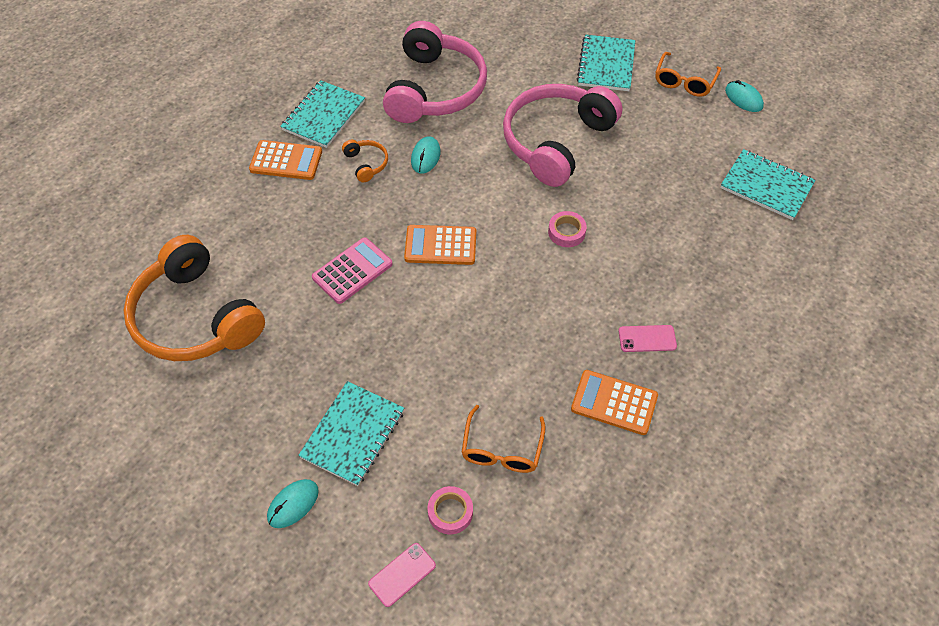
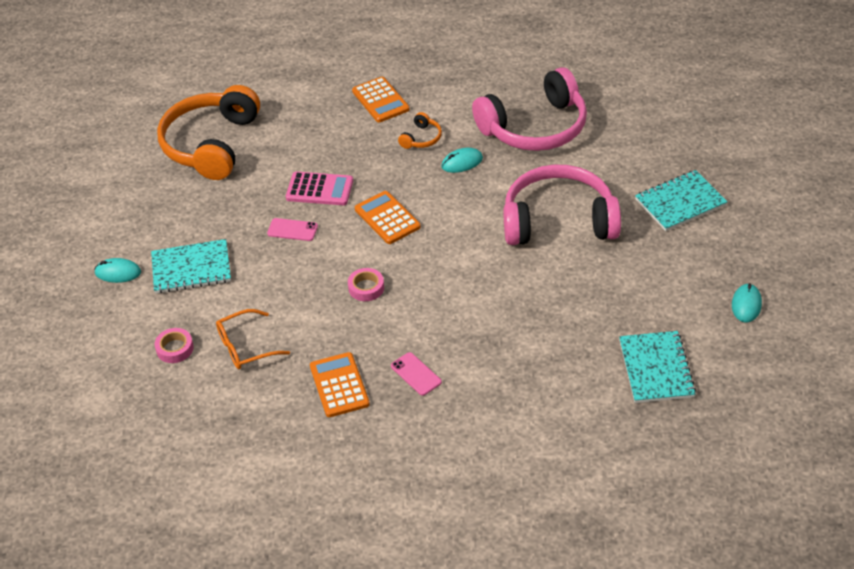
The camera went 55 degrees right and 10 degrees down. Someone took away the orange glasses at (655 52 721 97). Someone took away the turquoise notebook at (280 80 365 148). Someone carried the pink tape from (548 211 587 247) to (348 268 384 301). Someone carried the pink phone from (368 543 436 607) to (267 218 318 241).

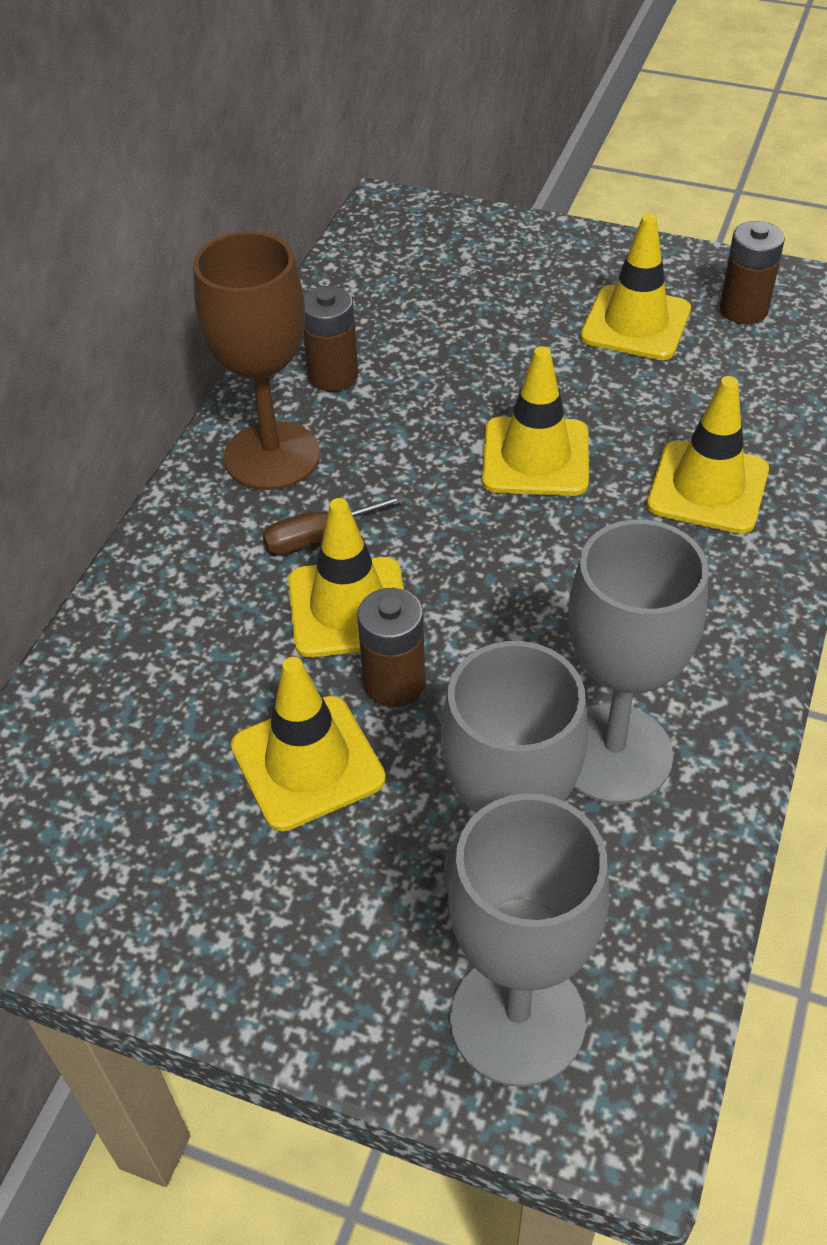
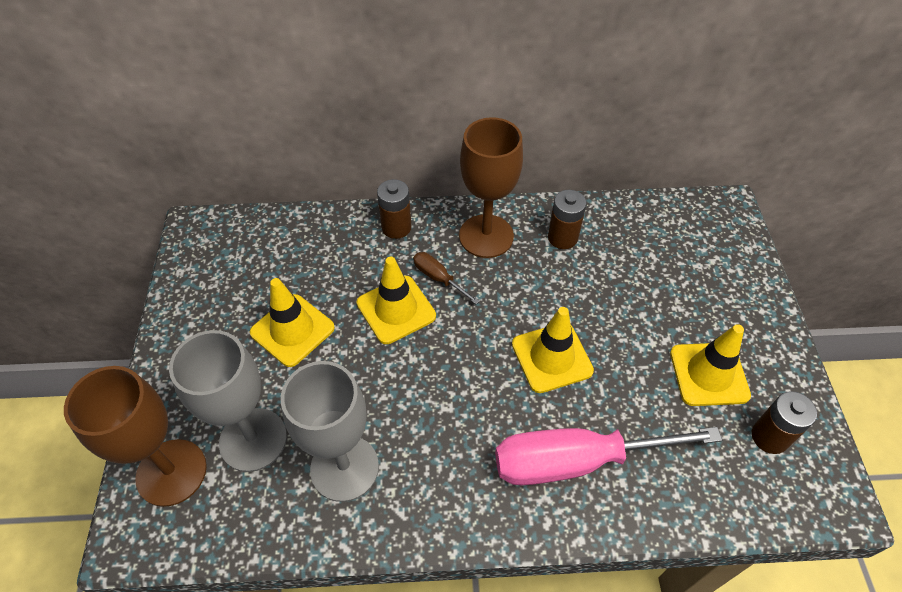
The camera went 65 degrees right and 5 degrees up. Someone swapped the yellow traffic cone at (647 376 769 534) for the pink screwdriver at (495 427 722 485). Someone carried the brown battery from (357 588 425 707) to (377 179 412 239). Someone repainted the grey goblet at (448 794 609 1087), which became the brown goblet at (64 366 207 507).

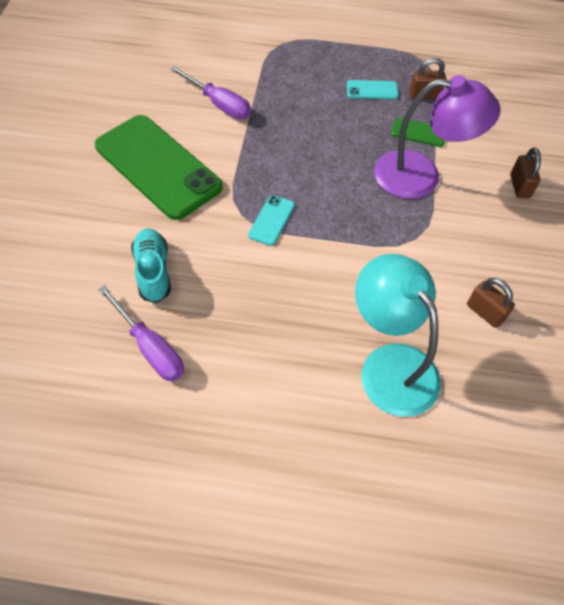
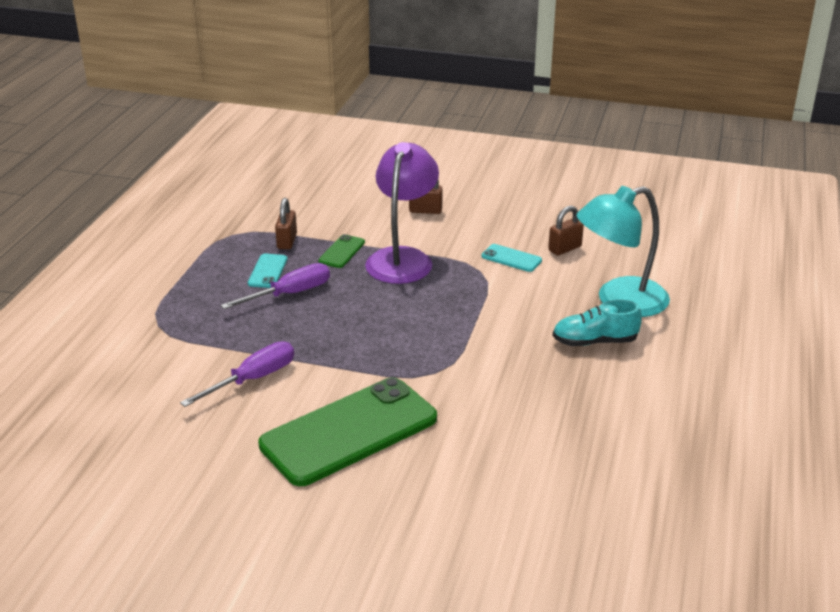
The camera went 80 degrees left and 25 degrees down. Someone carried the turquoise phone from (248 195 295 246) to (481 244 542 272). Someone carried the turquoise shoe from (131 229 171 303) to (553 300 642 346). Someone carried the purple screwdriver from (98 285 184 381) to (221 263 330 309).

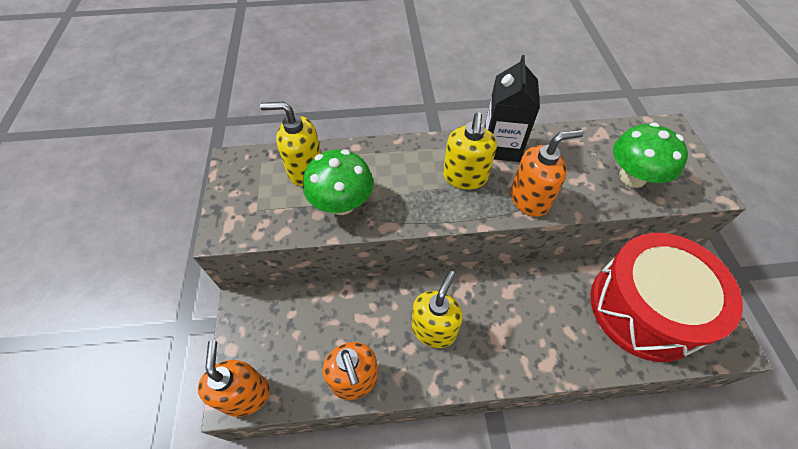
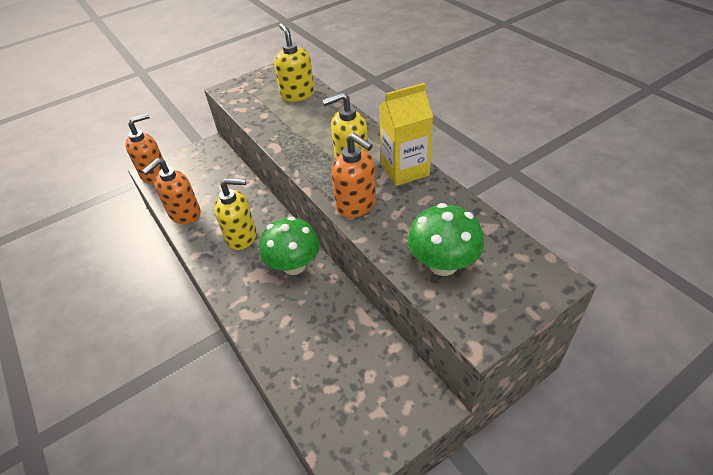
The camera went 65 degrees right and 10 degrees down. Someone repainted the black carton at (484 55 540 162), which became the yellow carton at (379 83 433 186). Someone carried the green mushroom from (303 149 373 215) to (259 216 320 275). Someone took away the red drum at (590 233 743 362).

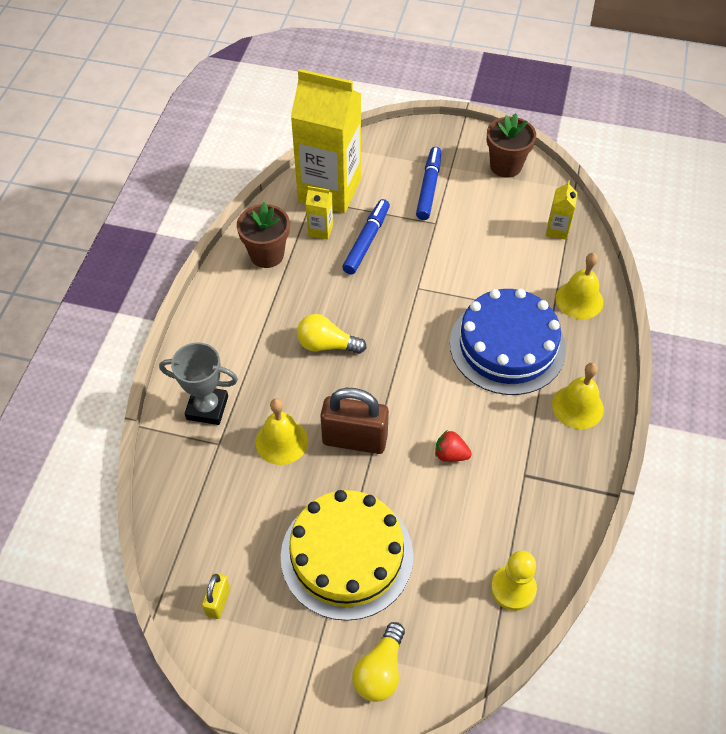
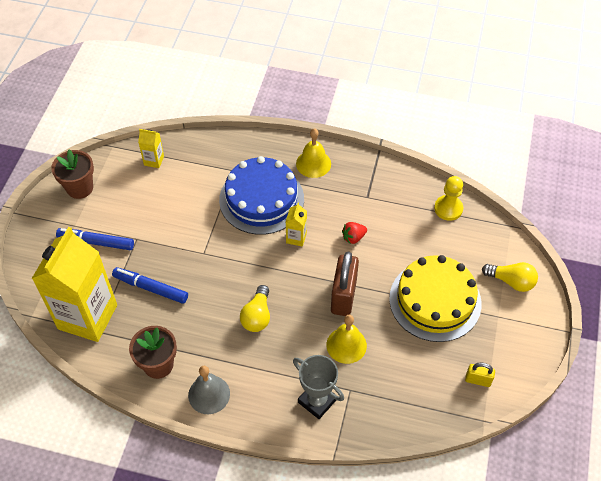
The camera went 90 degrees left and 0 degrees up. Someone carried the yellow carton from (306 186 333 240) to (286 203 307 247). Someone took away the yellow bell at (555 253 603 319). Someone rotated the grey trophy at (159 342 238 425) by 60 degrees counterclockwise. Someone rotated the red strawberry at (435 430 472 462) by 45 degrees clockwise. Someone put down the grey bell at (188 366 230 414).

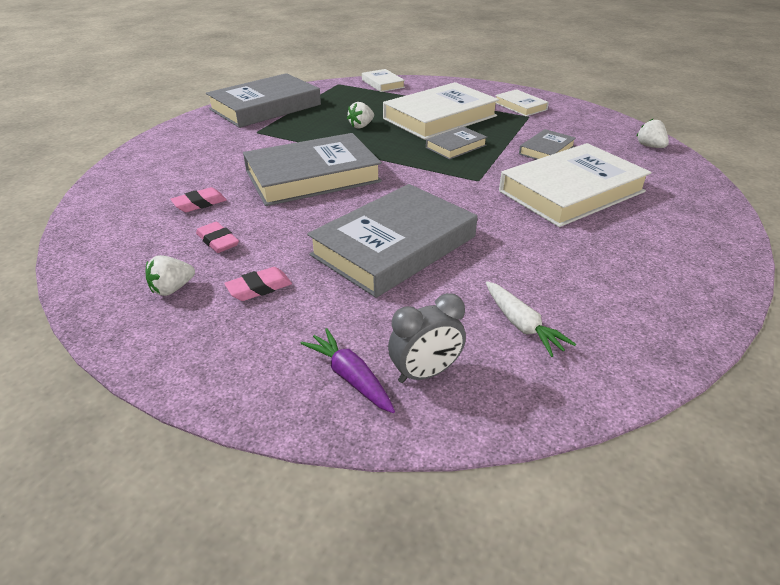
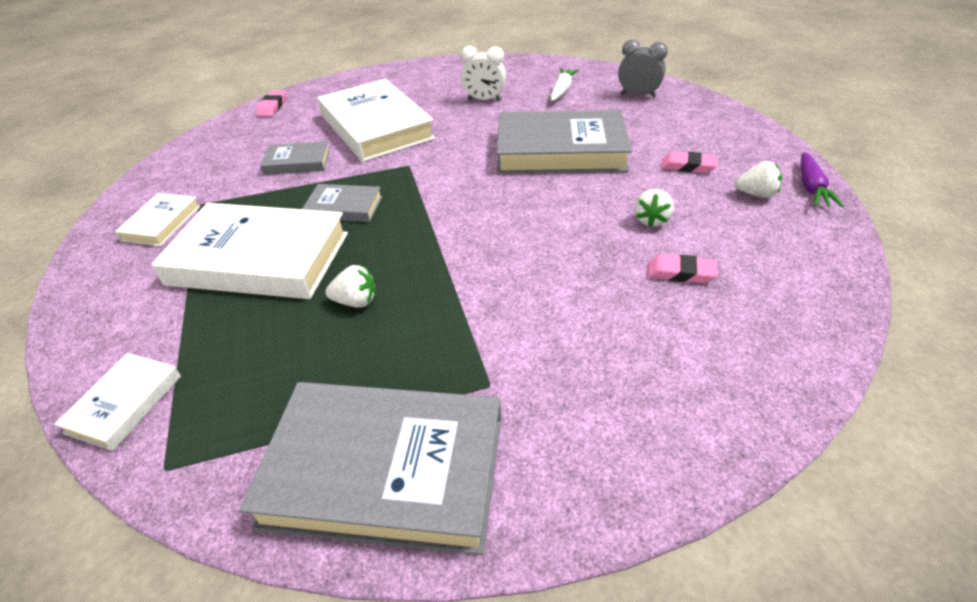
The camera went 130 degrees left and 5 degrees up. Someone carried the white strawberry from (636 119 669 148) to (634 189 674 227). Someone took away the grey book at (243 133 382 206). Someone rotated the white book at (499 143 652 227) by 45 degrees clockwise. Someone carried the pink eraser from (196 222 239 253) to (257 90 286 117). Someone carried the purple carrot from (300 328 395 413) to (801 152 844 207). Someone put down the white clock at (461 46 506 101).

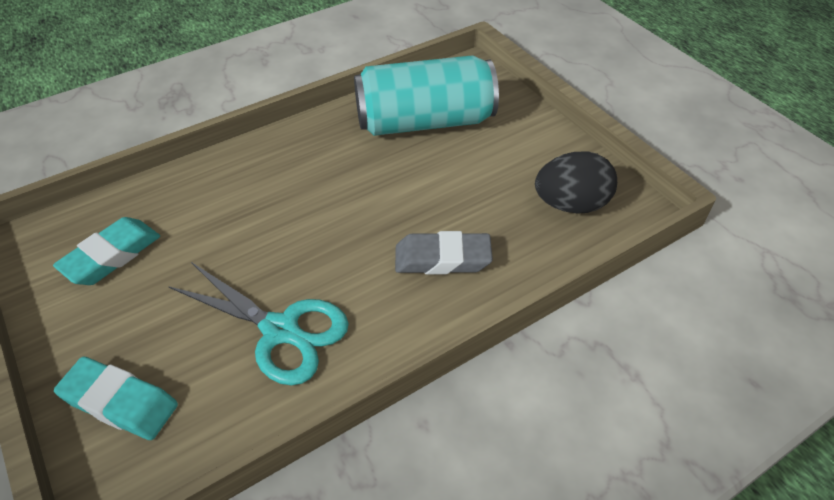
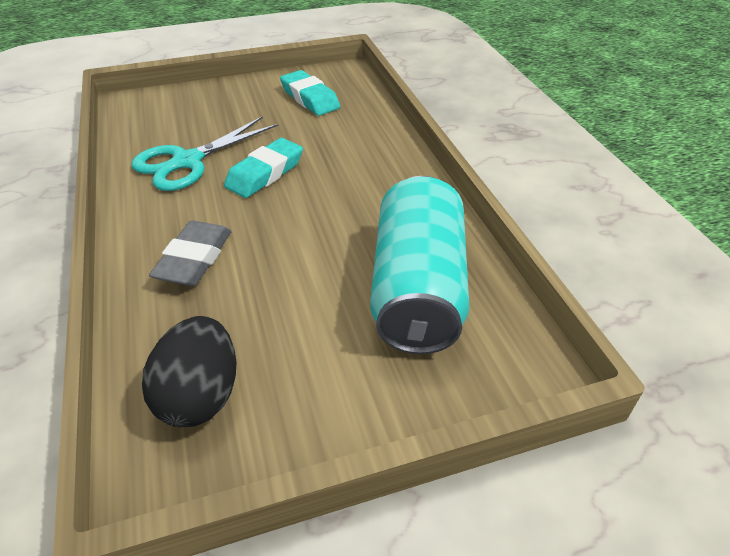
The camera went 105 degrees right and 5 degrees down. Someone carried the turquoise eraser from (54 357 178 440) to (224 138 303 198).

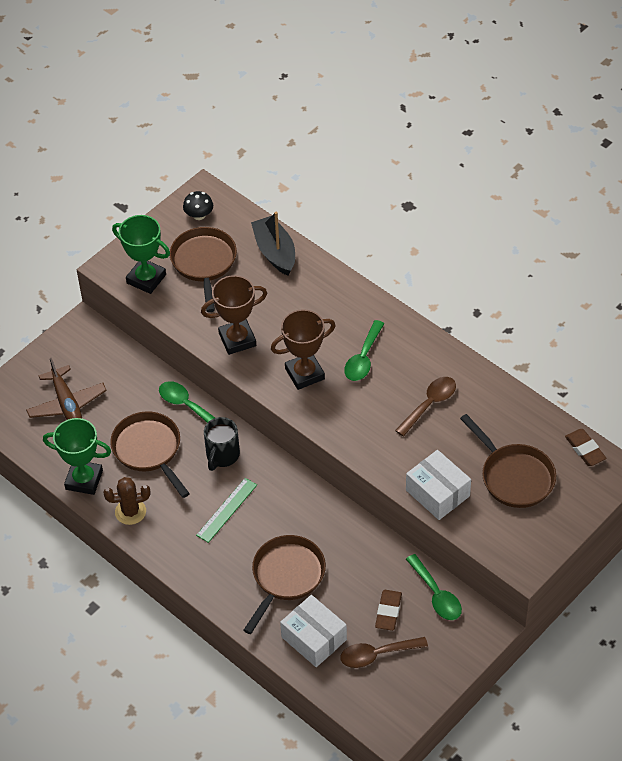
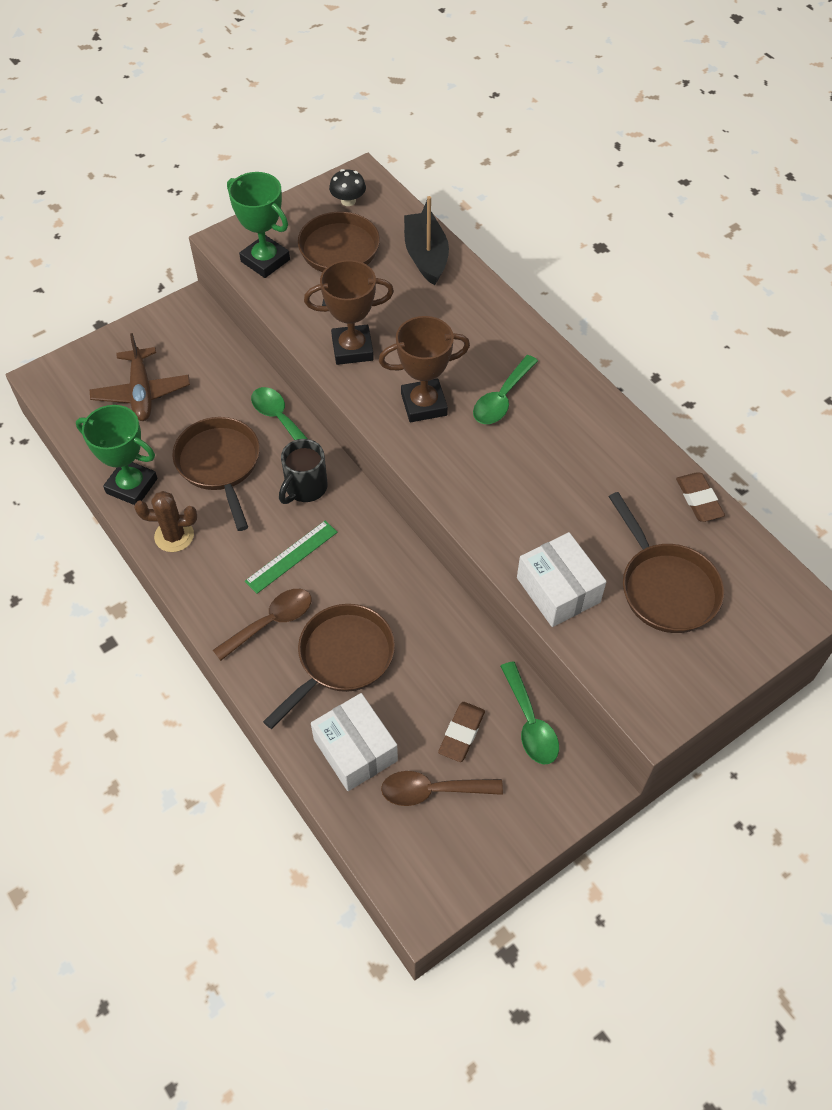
The camera went 10 degrees right and 5 degrees up. Someone carried the brown spoon from (395 377 456 437) to (213 589 311 661). Someone carried the brown eraser from (565 429 607 466) to (676 472 725 522).

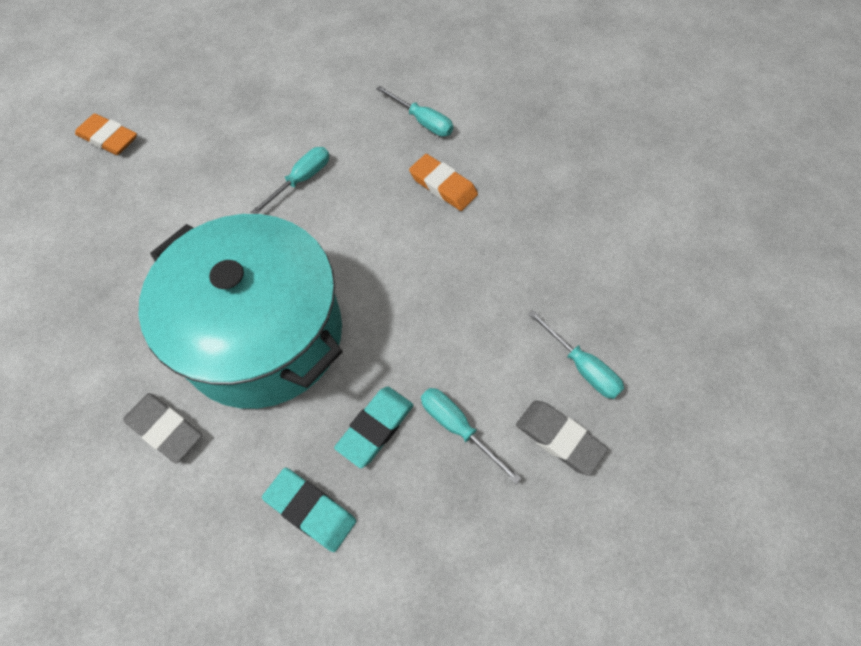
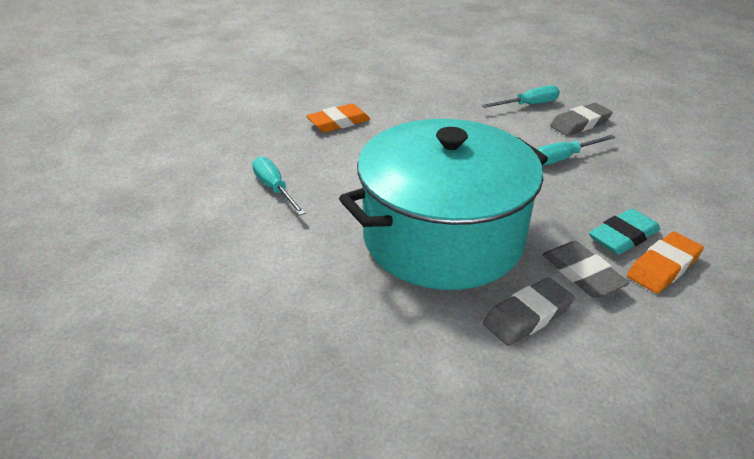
The camera went 70 degrees left and 25 degrees down. Someone took away the turquoise screwdriver at (376 86 453 136). Someone carried the orange eraser from (75 113 137 155) to (627 232 704 294). Someone took away the turquoise eraser at (334 387 413 468). Someone put down the grey eraser at (543 241 630 298).

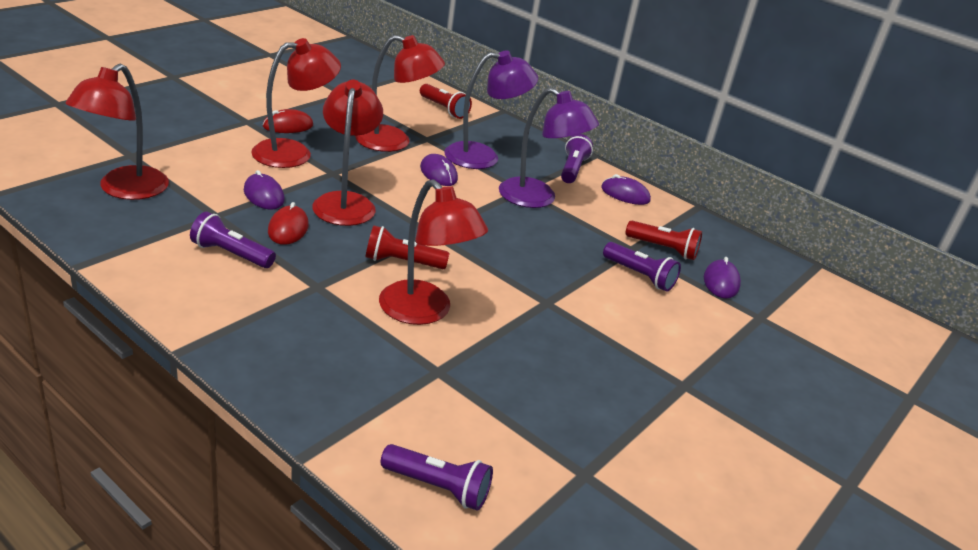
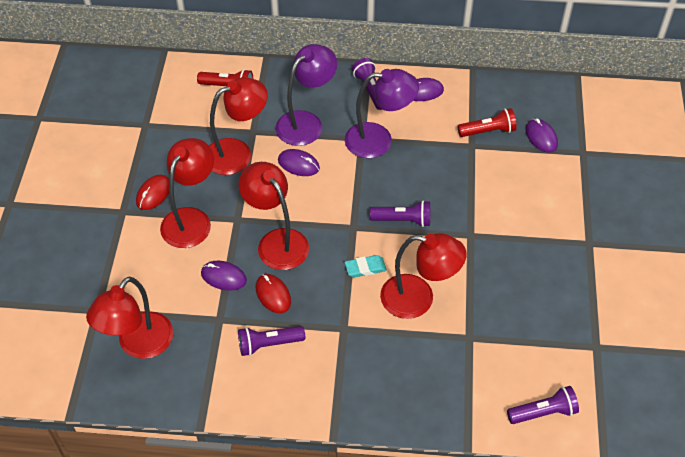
The camera went 30 degrees left and 20 degrees up. Someone rotated the red lamp at (66 63 169 200) by 45 degrees clockwise. Someone swapped the red flashlight at (366 225 450 269) for the turquoise eraser at (345 255 387 278). Someone carried the purple flashlight from (603 242 681 292) to (370 200 430 227).

